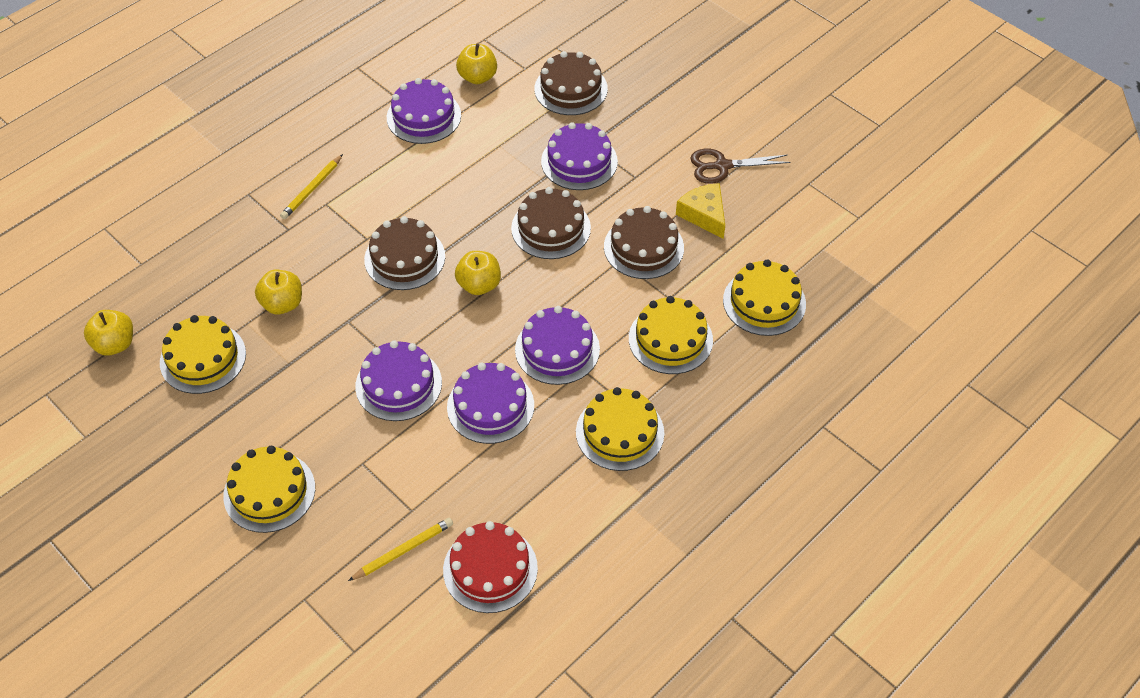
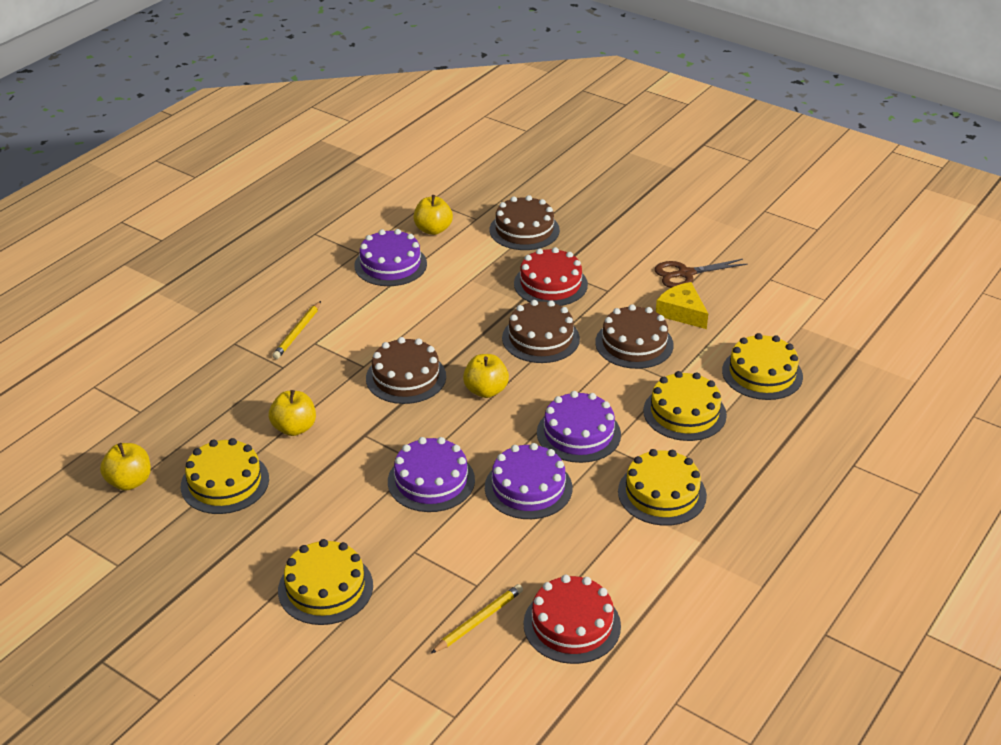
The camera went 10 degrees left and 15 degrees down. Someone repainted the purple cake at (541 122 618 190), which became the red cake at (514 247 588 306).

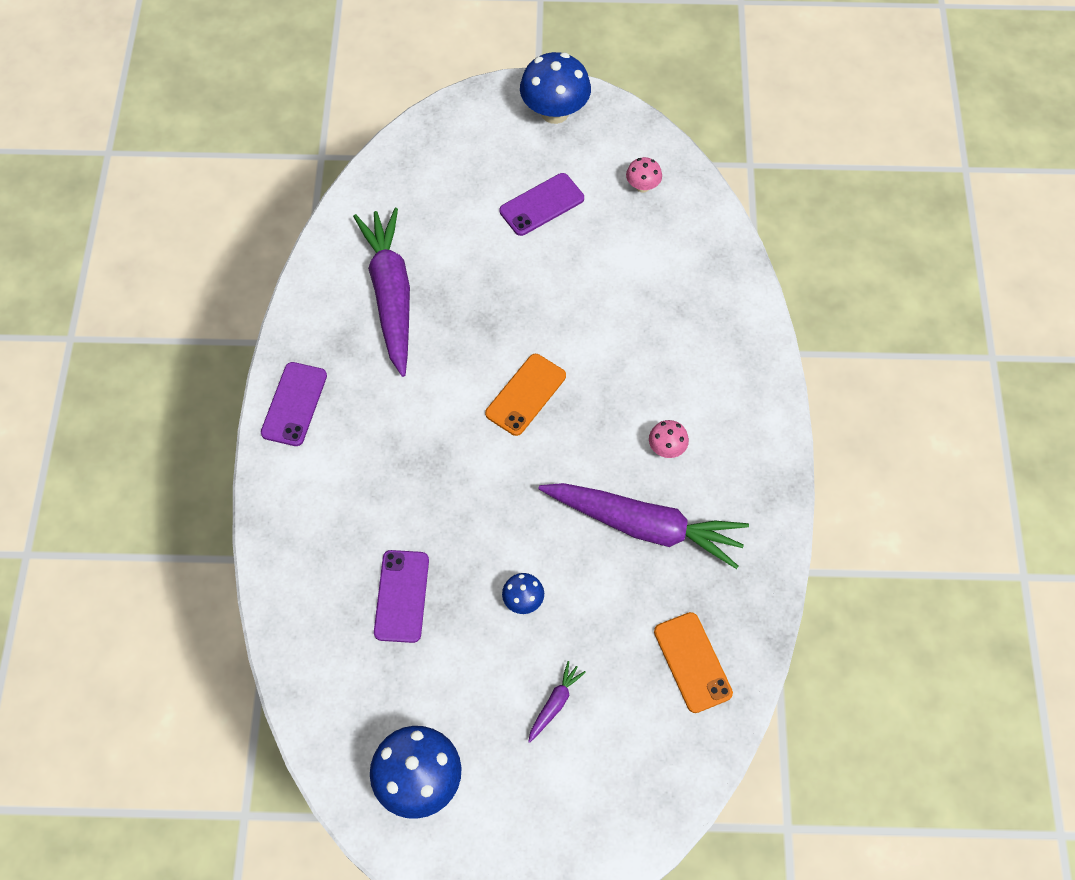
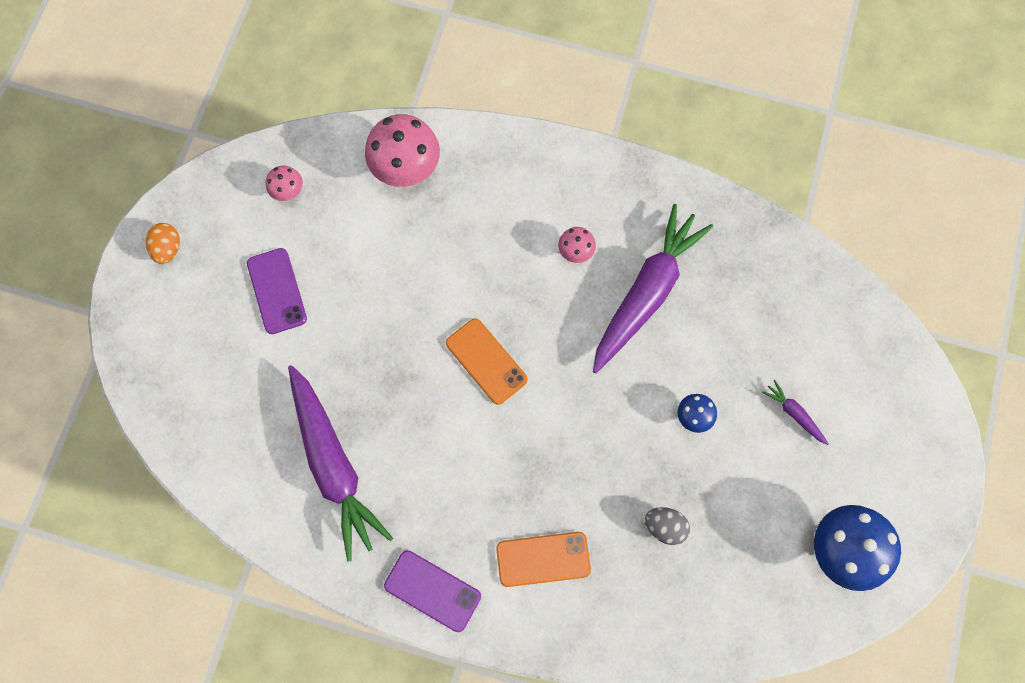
The camera went 75 degrees left and 10 degrees up. Someone swapped the blue mushroom at (520 52 591 124) for the orange egg at (146 223 180 264). Someone rotated the purple carrot at (353 208 410 377) by 120 degrees counterclockwise. Someone swapped the purple phone at (374 550 429 643) for the grey egg at (645 507 690 545). Someone carried the orange phone from (654 612 733 713) to (496 532 591 587). Someone put down the pink mushroom at (365 114 440 187).

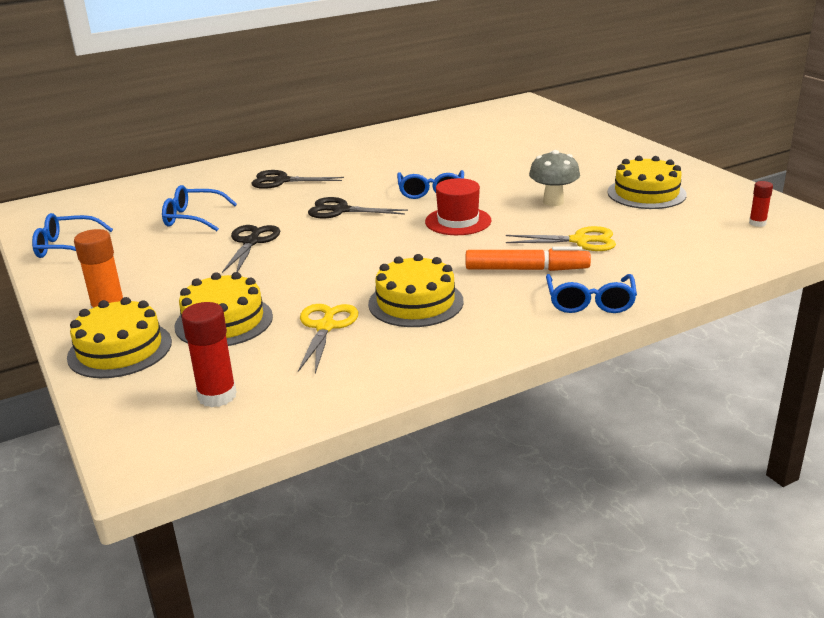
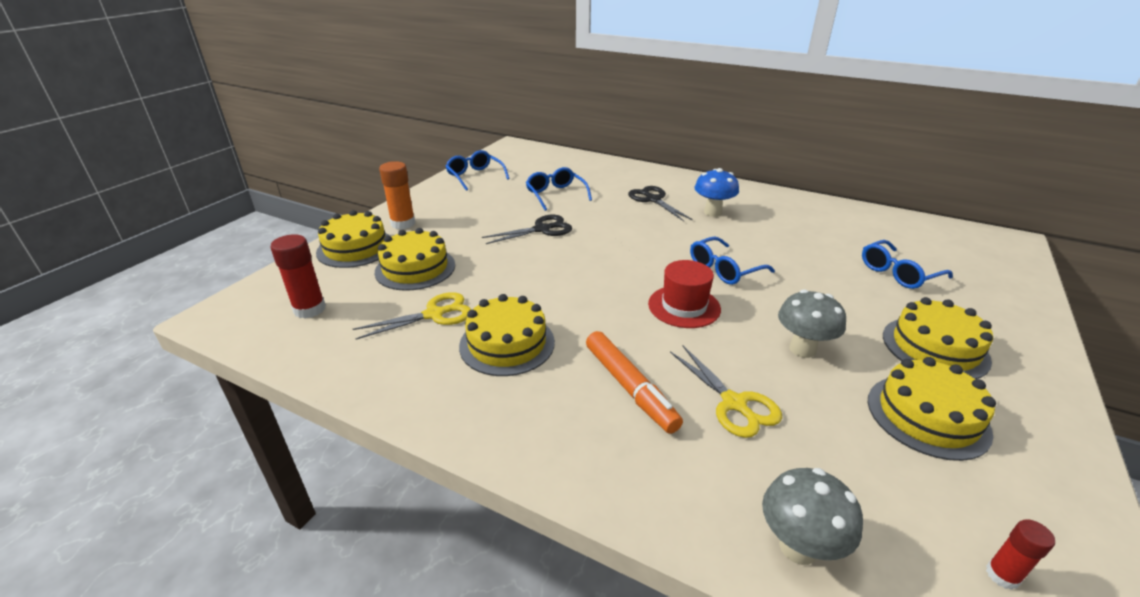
The camera went 55 degrees right and 5 degrees up. Someone took away the black scissors at (308 197 408 218). Someone carried the blue glasses from (546 274 637 313) to (862 240 953 289). Someone put down the blue mushroom at (694 168 739 217). Someone put down the yellow cake at (883 297 993 379). Someone put down the grey mushroom at (762 468 863 565).

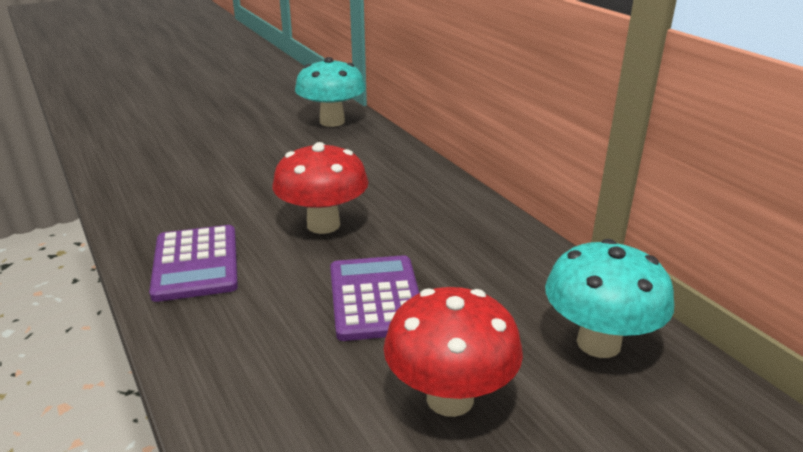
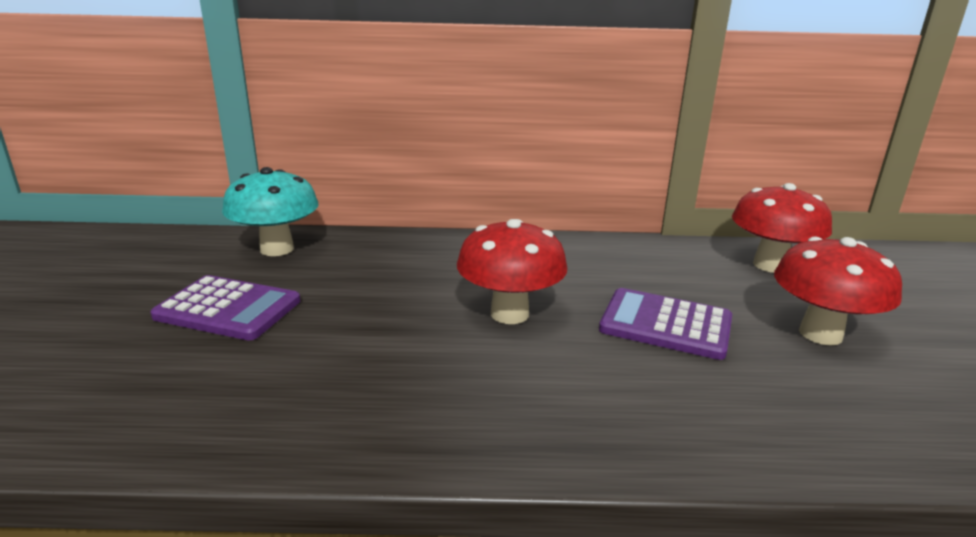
The camera went 60 degrees left and 5 degrees down. Someone carried the purple calculator from (149 225 238 302) to (150 275 300 341). Someone repainted the turquoise mushroom at (545 239 674 358), which became the red mushroom at (732 183 832 273).

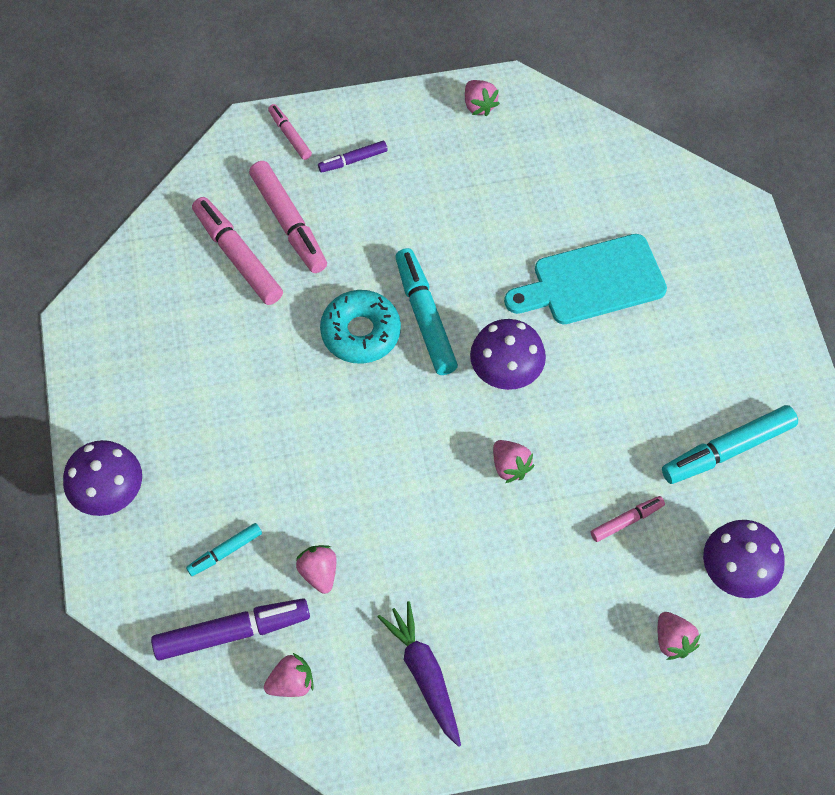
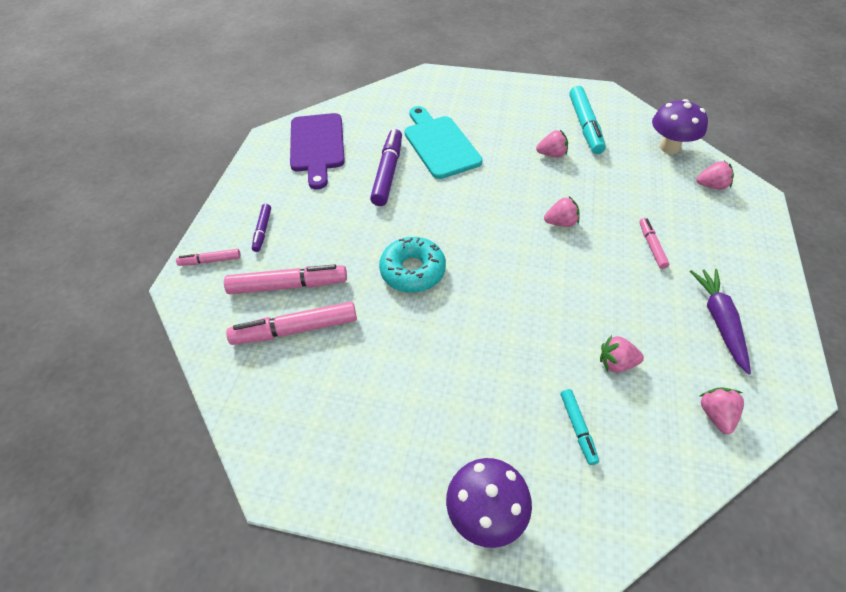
The camera went 65 degrees left and 10 degrees down. Someone carried the pink strawberry from (465 80 500 116) to (536 130 568 157). Someone rotated the turquoise cutting board at (504 234 667 324) by 150 degrees clockwise. Someone took away the turquoise marker at (395 248 458 375). Someone took away the purple mushroom at (470 319 546 390). Someone carried the pink marker from (591 496 665 542) to (639 218 669 269). Someone carried the purple marker from (151 598 310 660) to (370 129 402 206). Someone rotated the purple carrot at (377 601 461 747) by 90 degrees clockwise. Someone put down the purple cutting board at (290 113 345 189).

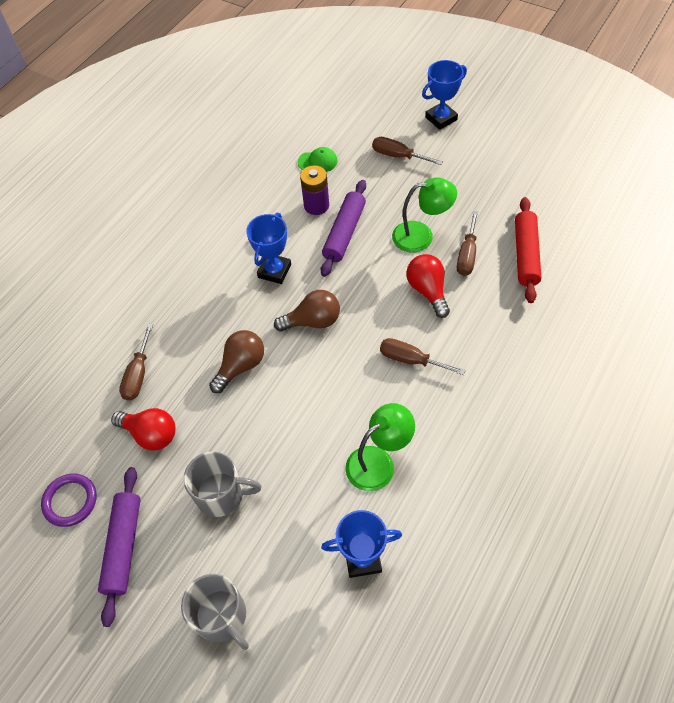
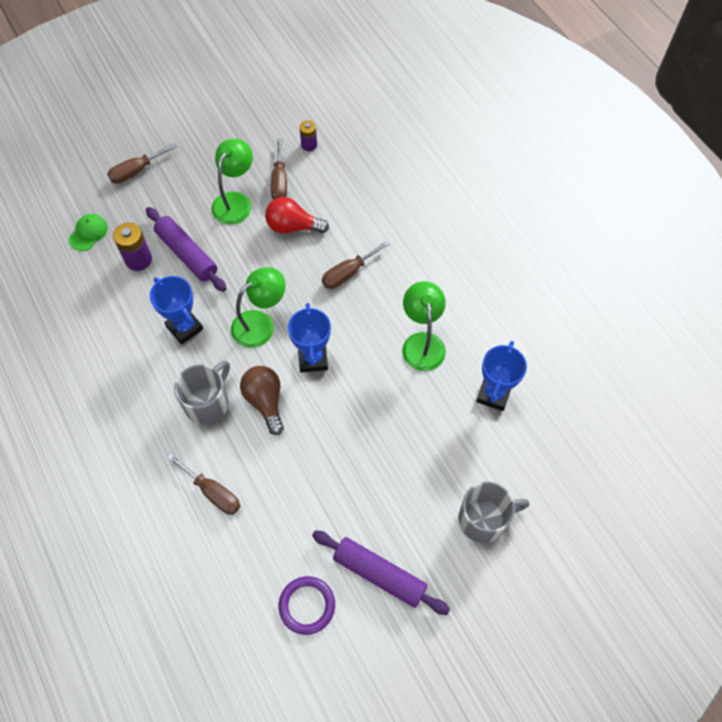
The camera went 65 degrees left and 5 degrees up. Someone carried the blue trophy from (422 60 467 130) to (288 303 331 372). Someone swapped the red rolling pin at (515 197 542 303) for the purple battery at (299 120 317 151). Someone rotated the brown screwdriver at (457 211 478 276) by 45 degrees clockwise. Someone swapped the brown light bulb at (274 290 340 332) for the green lamp at (231 267 286 348). Someone took away the red light bulb at (111 408 175 451). Someone carried the grey mug from (184 451 261 517) to (174 361 230 425).

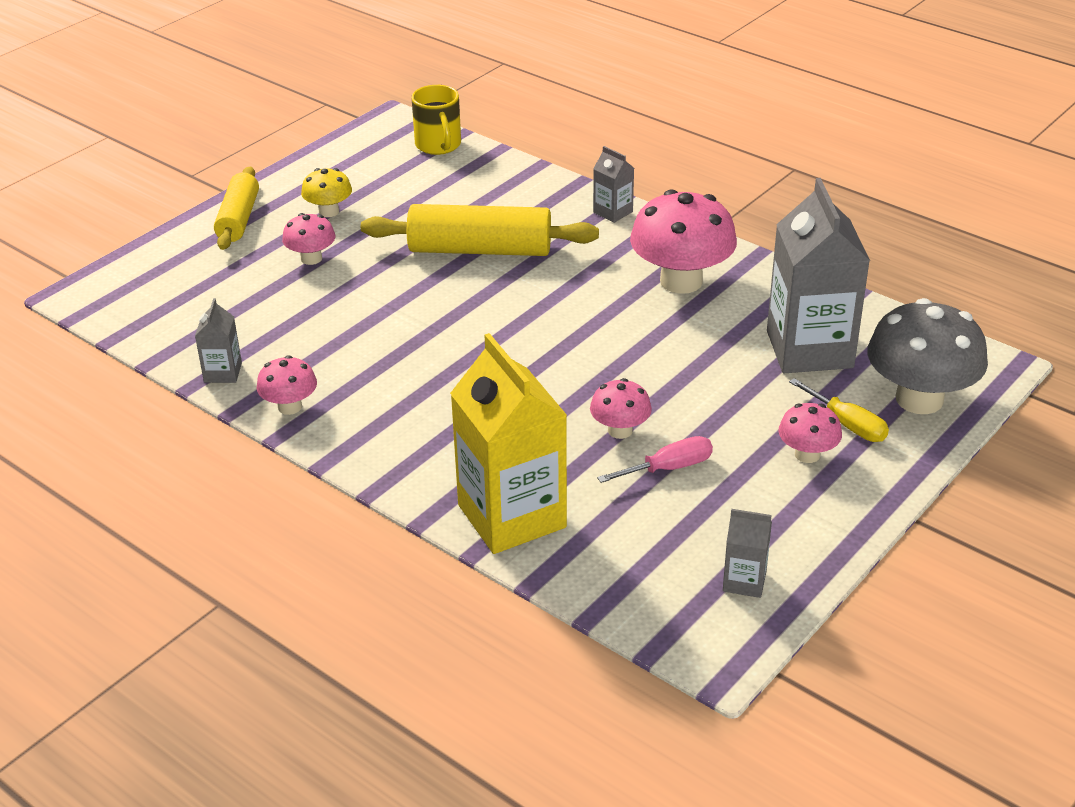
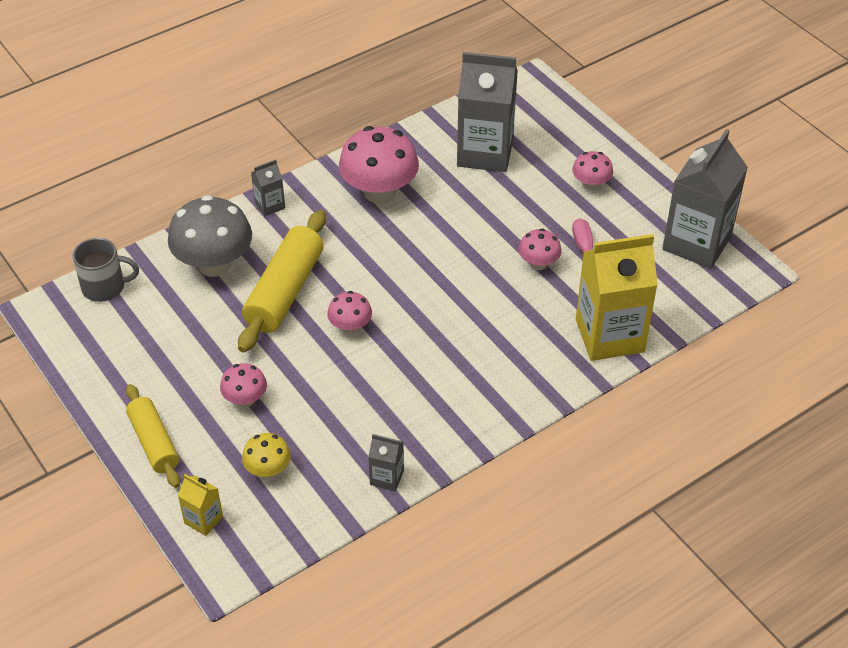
The camera went 75 degrees left and 10 degrees up. Someone repainted the yellow mug at (411 85 461 155), which became the grey mug at (73 238 139 302). Someone rotated the yellow rolling pin at (214 167 259 250) by 45 degrees clockwise. Someone carried the yellow mushroom from (301 168 352 217) to (242 433 291 478). Someone carried the grey mushroom from (867 298 988 414) to (168 195 252 277). Someone carried the pink mushroom from (256 355 317 415) to (327 291 372 334). Someone took away the yellow screwdriver at (789 378 889 442). Someone scaled the grey carton at (723 509 772 598) by 2.24. Someone put down the yellow carton at (178 474 223 536).

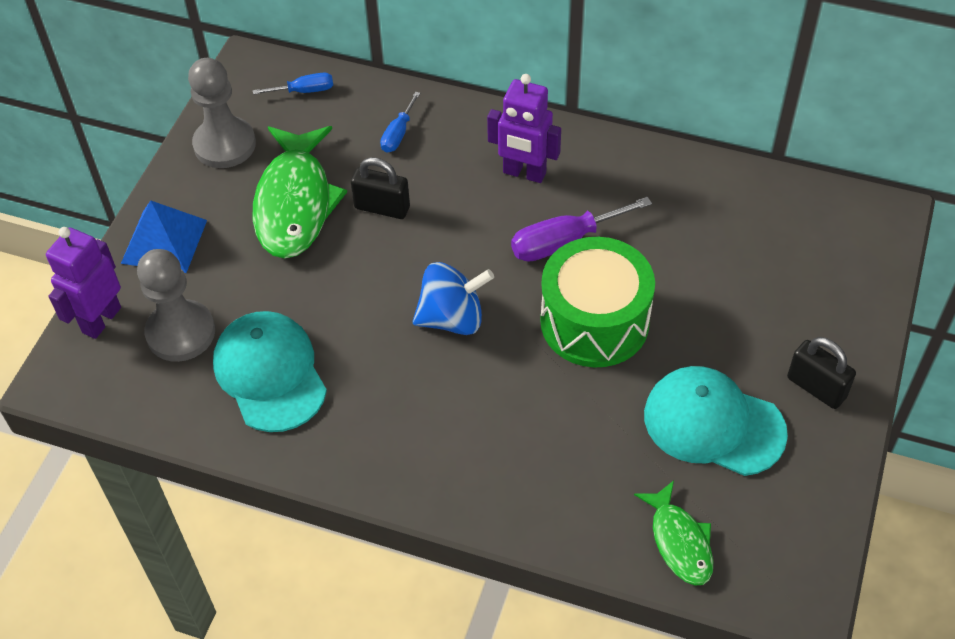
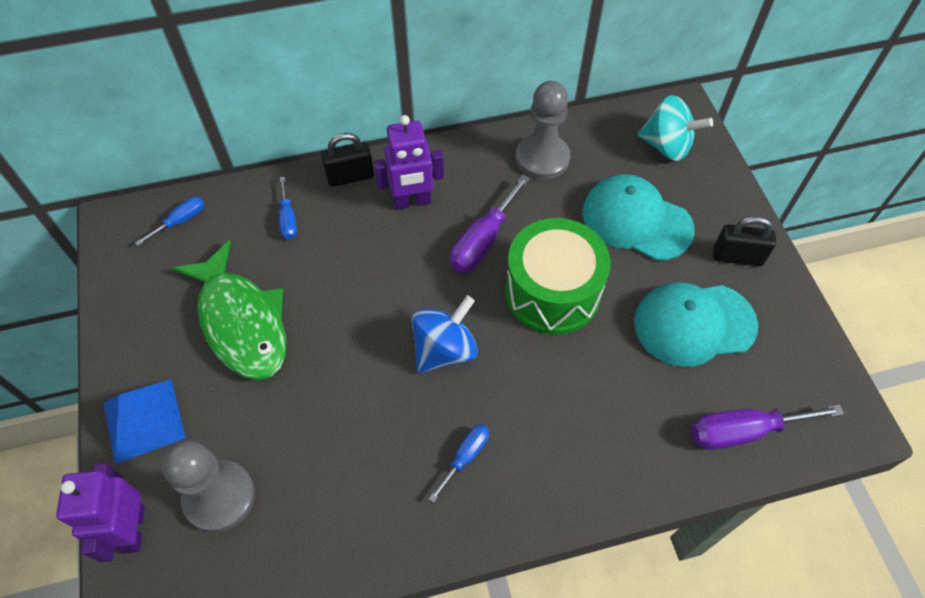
The camera went 35 degrees left and 5 degrees up. Someone carried the grey pawn from (188 58 256 168) to (516 81 571 180). Someone carried the black padlock from (351 157 410 219) to (321 133 374 187). Someone carried the turquoise cap from (213 311 327 432) to (582 174 695 261). Someone swapped the green fish at (634 480 714 586) for the purple screwdriver at (691 404 844 450). Someone put down the turquoise spinning top at (637 95 713 161). Someone put down the blue screwdriver at (429 424 489 502).

